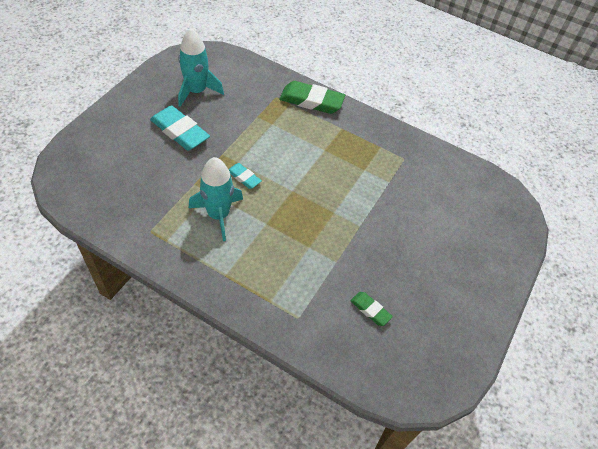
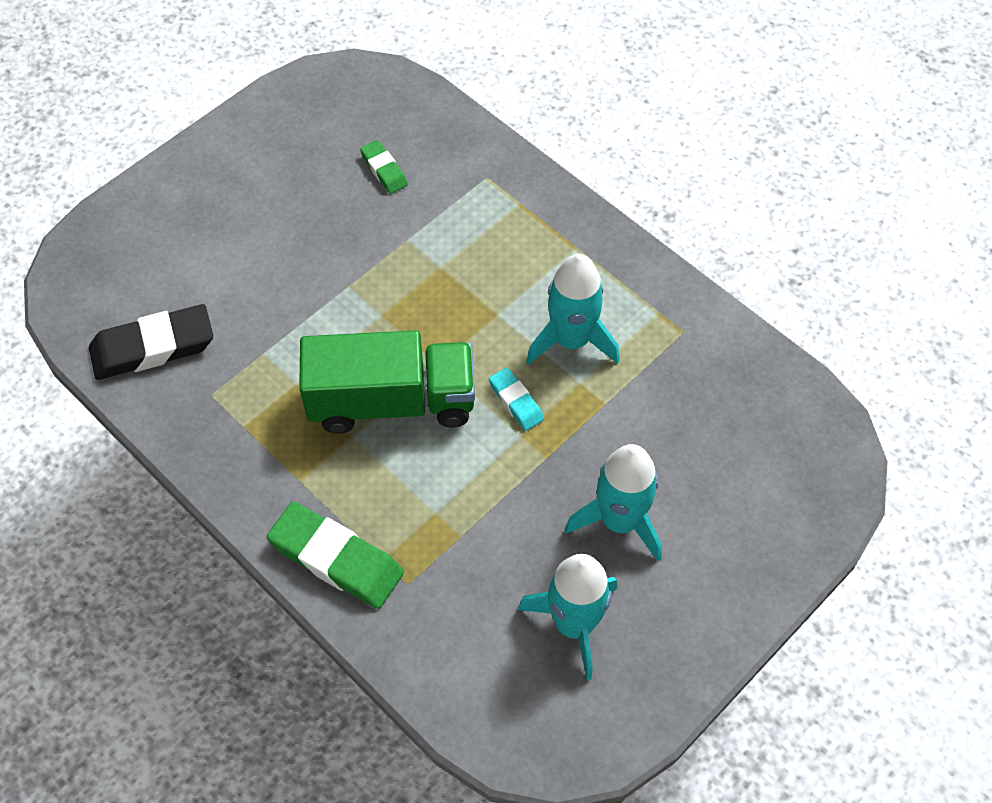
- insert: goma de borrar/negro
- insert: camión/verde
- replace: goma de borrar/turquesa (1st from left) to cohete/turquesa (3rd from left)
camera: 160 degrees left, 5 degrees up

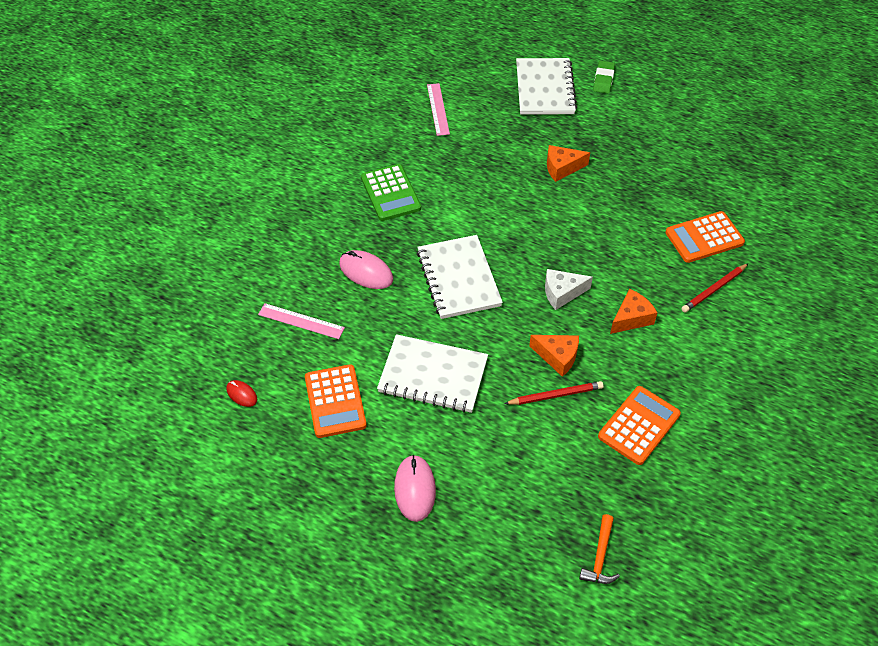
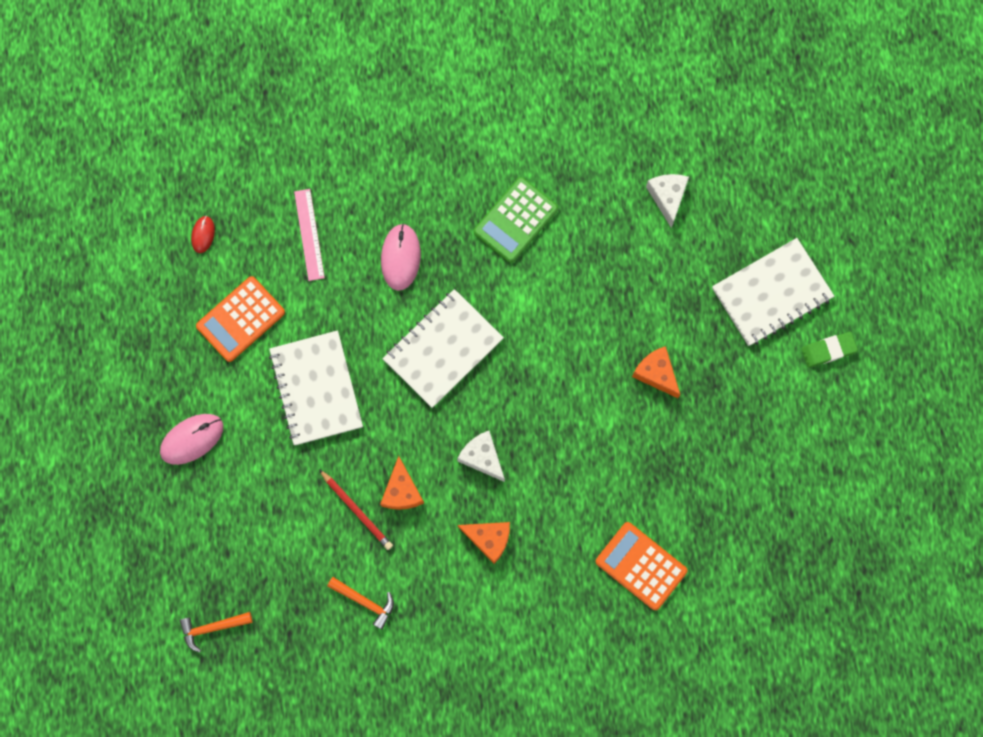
- delete: lápiz/rojo (2nd from left)
- replace: regla/rosa (2nd from left) to queso/blanco (2nd from left)
- replace: calculadora/naranja (2nd from left) to martillo/naranja (2nd from left)
camera: 60 degrees right, 25 degrees up

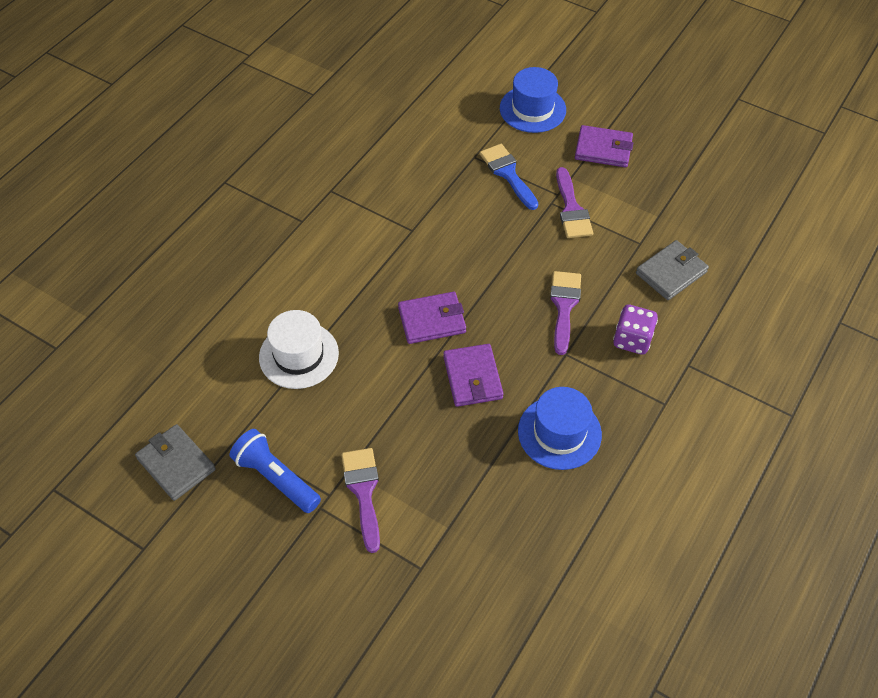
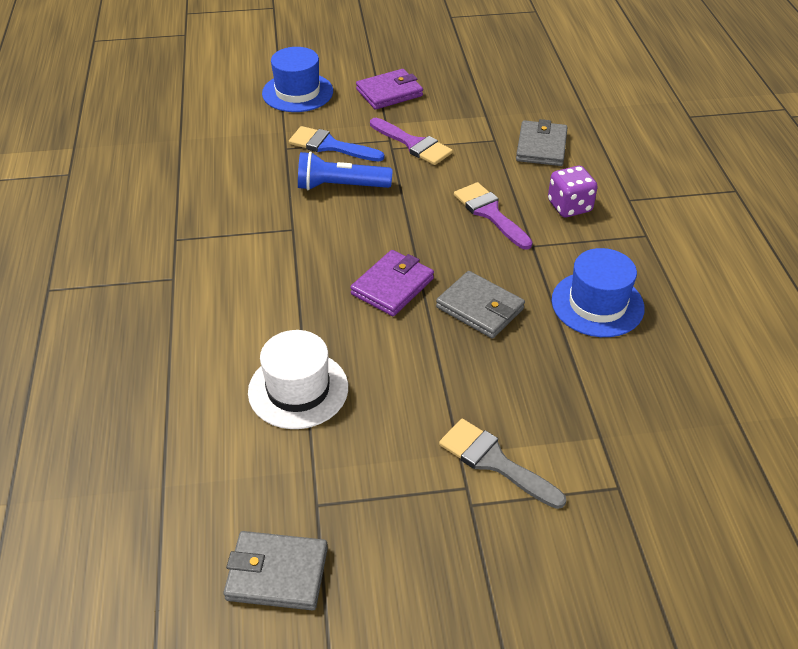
- move: lámpara de mano/azul
- recolor: pincel/morado (1st from left) to pincel/gris
- recolor: cartera/morado (2nd from left) to cartera/gris (2nd from left)
camera: 40 degrees left, 10 degrees down

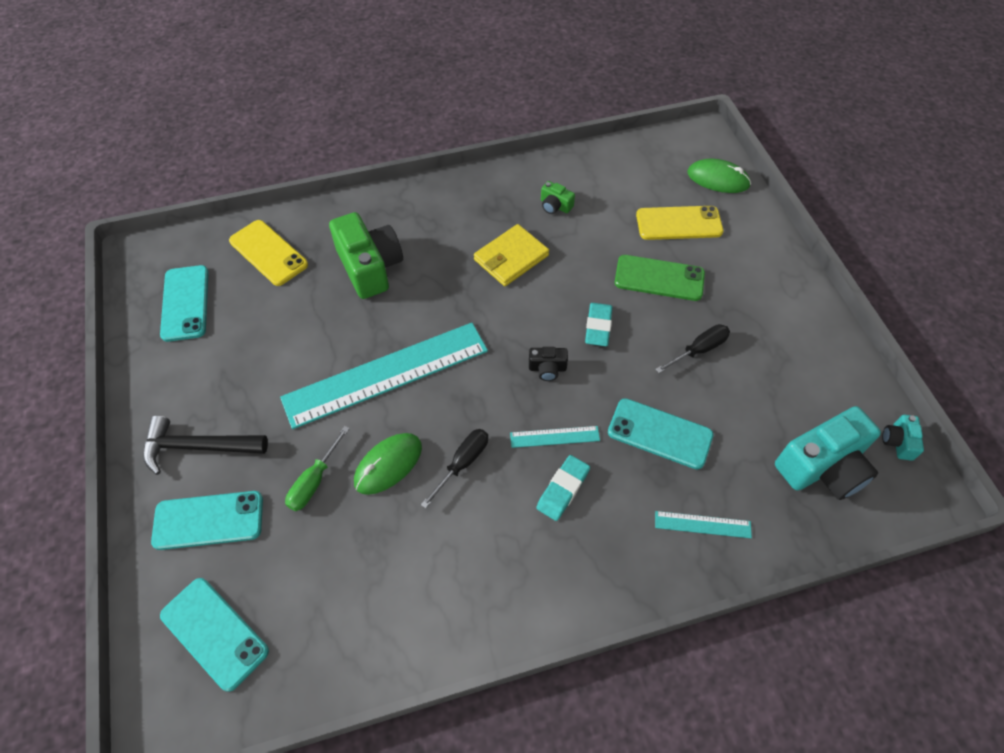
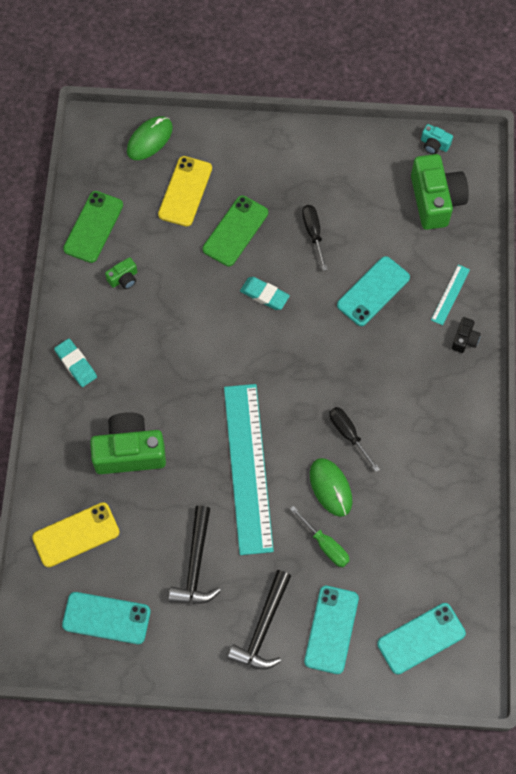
- delete: cartera/amarillo
- delete: regla/turquesa (2nd from left)
- insert: móvil/verde (1st from left)
- insert: martillo/negro (1st from left)
- move: cámara/negro
- move: goma de borrar/turquesa (1st from left)
- recolor: cámara/turquesa (1st from left) to cámara/verde (3rd from left)
camera: 70 degrees left, 10 degrees up

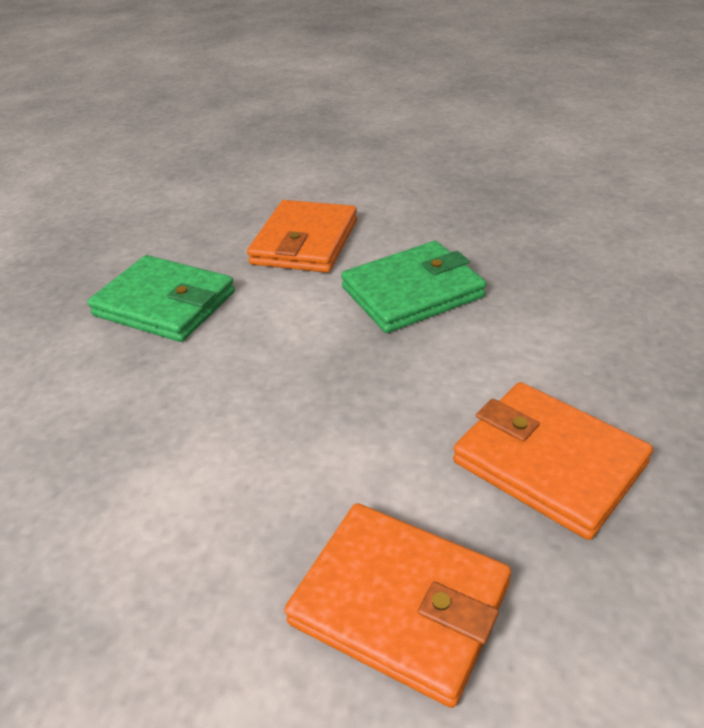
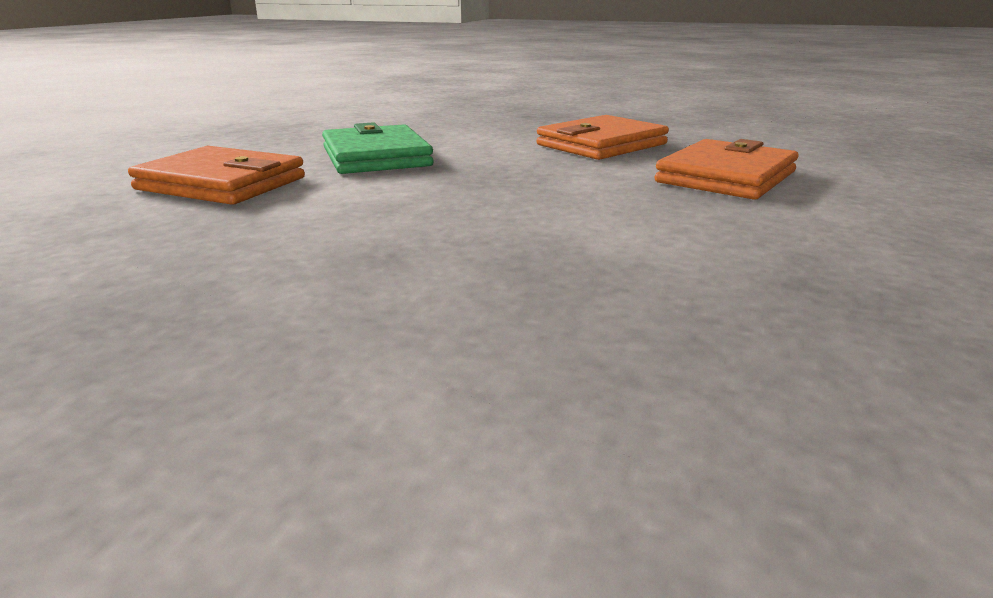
- delete: cartera/verde (1st from left)
camera: 85 degrees left, 15 degrees down

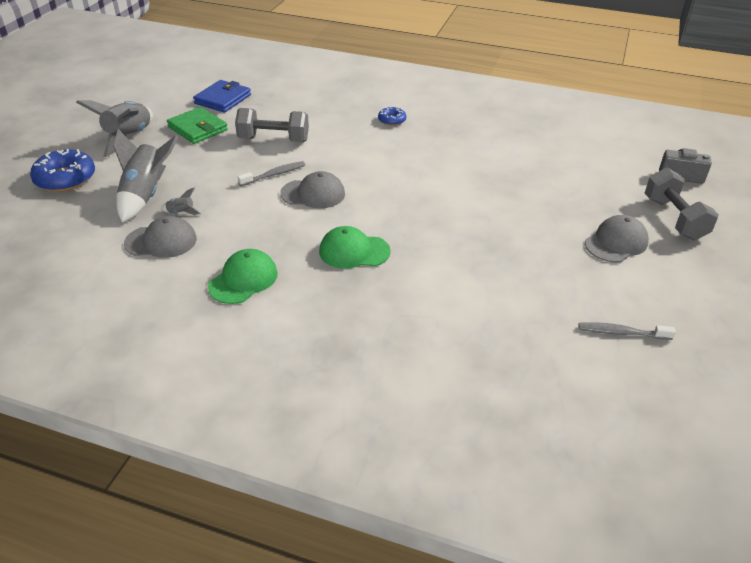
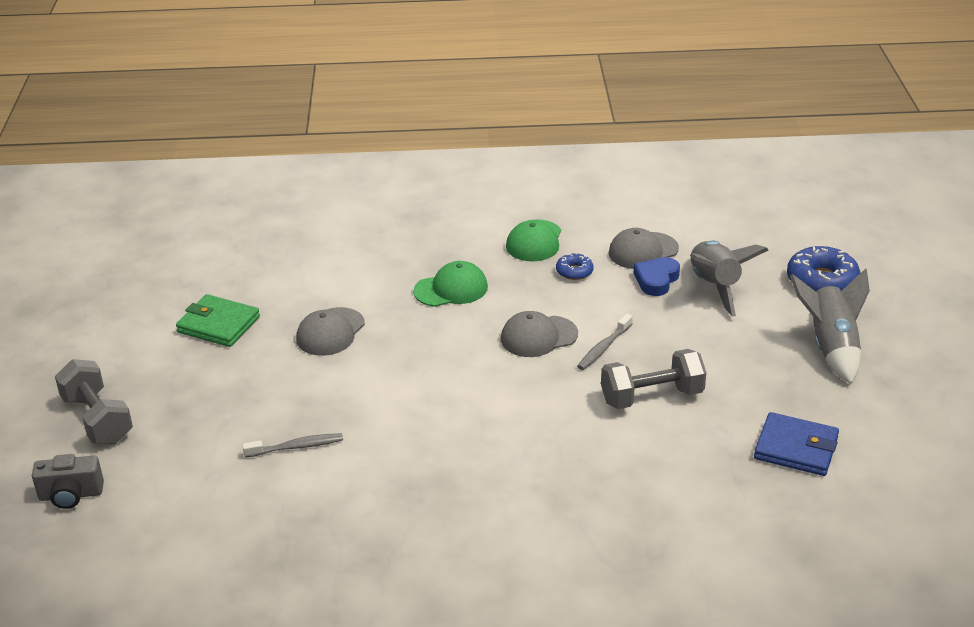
- move: cartera/verde
- move: rosquilla/azul (2nd from left in the first image) to rosquilla/azul (1st from left)
- move: cepillo de dientes/gris (2nd from left in the first image) to cepillo de dientes/gris (1st from left)
- move: gorra/gris (3rd from left in the first image) to gorra/gris (1st from left)
- replace: cohete/gris (3rd from left) to corazón/azul
- rotate: cartera/azul 75 degrees counterclockwise
camera: 160 degrees right, 5 degrees down

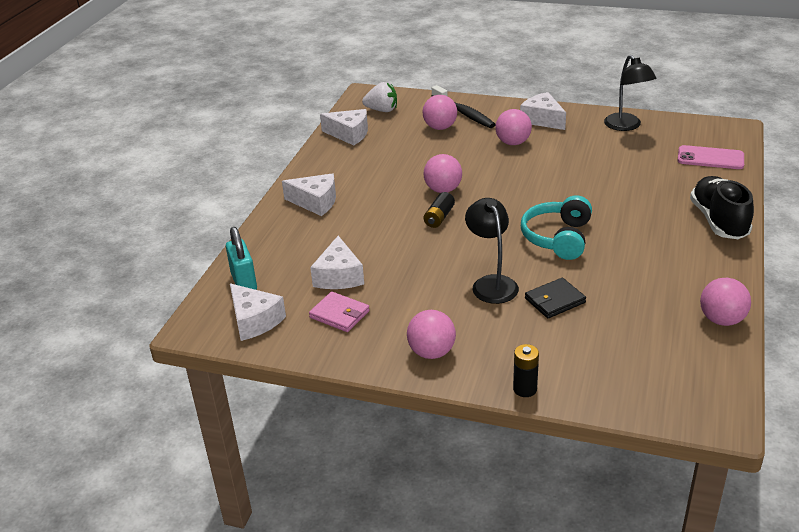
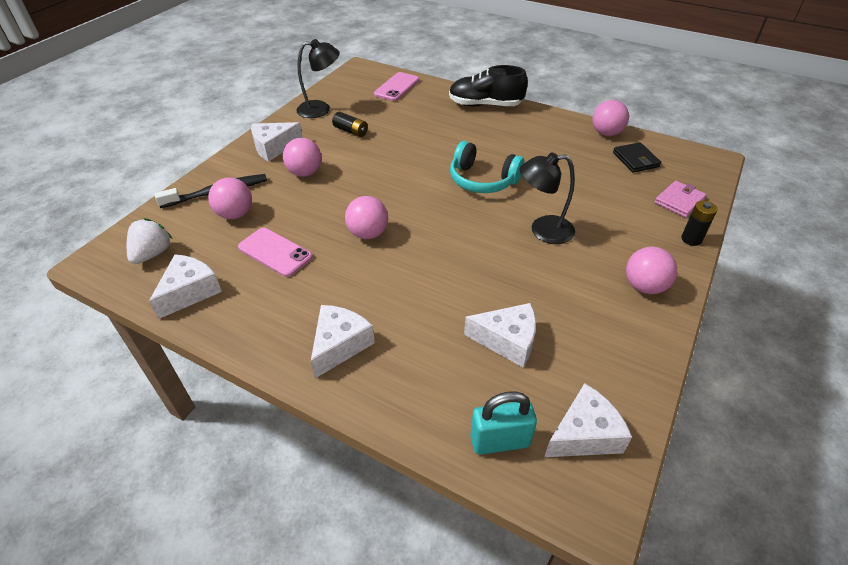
- insert: móvil/rosa (1st from left)
- move: cartera/rosa
- move: pila/negro (1st from left)
- move: cartera/negro
camera: 80 degrees left, 10 degrees up

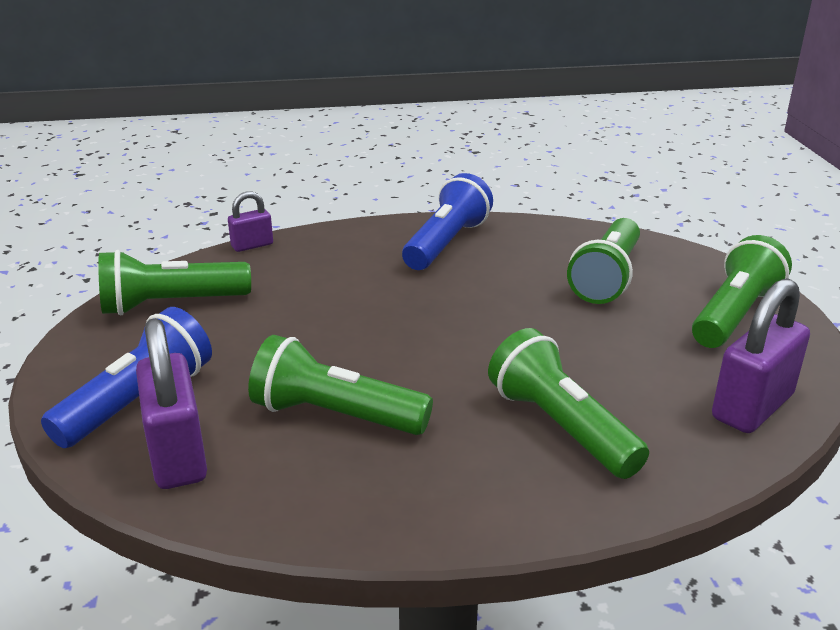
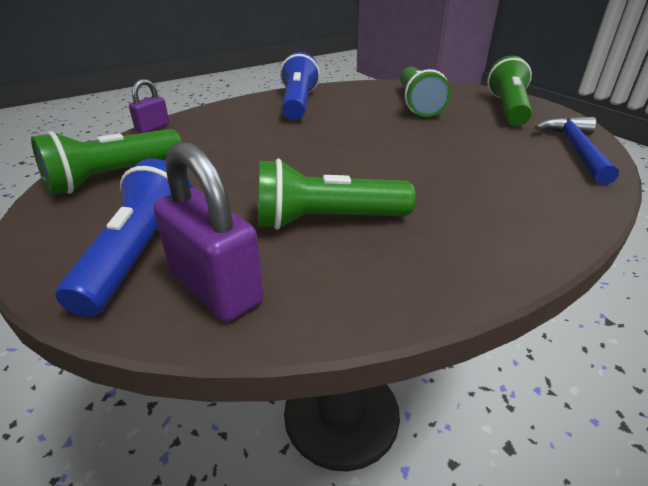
- delete: lámpara de mano/verde (3rd from left)
- replace: candado/morado (3rd from left) to martillo/azul
camera: 25 degrees left, 5 degrees up

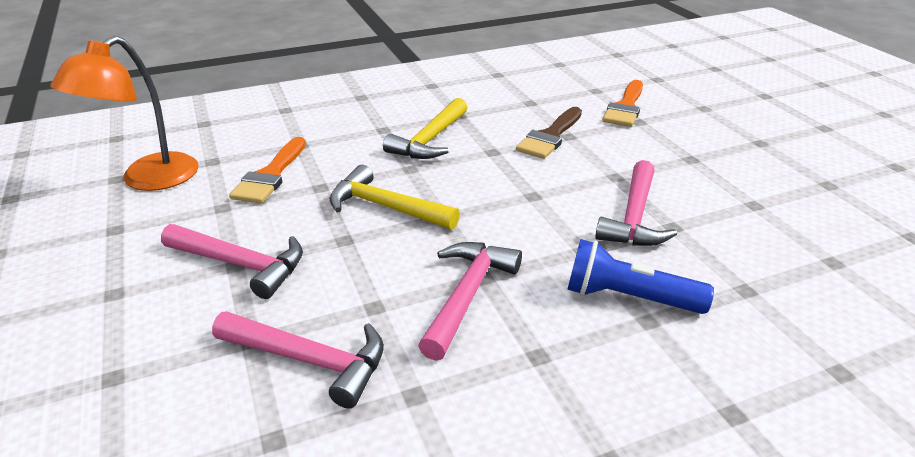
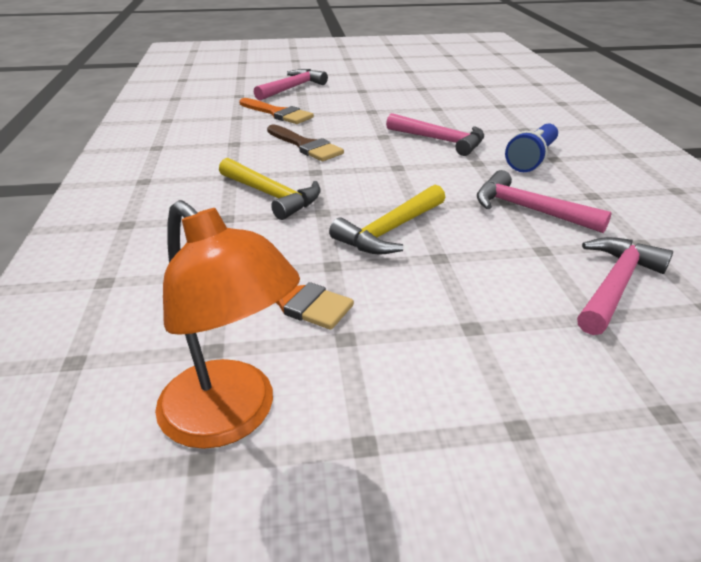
- move: martillo/rosa (1st from left)
camera: 75 degrees left, 0 degrees up

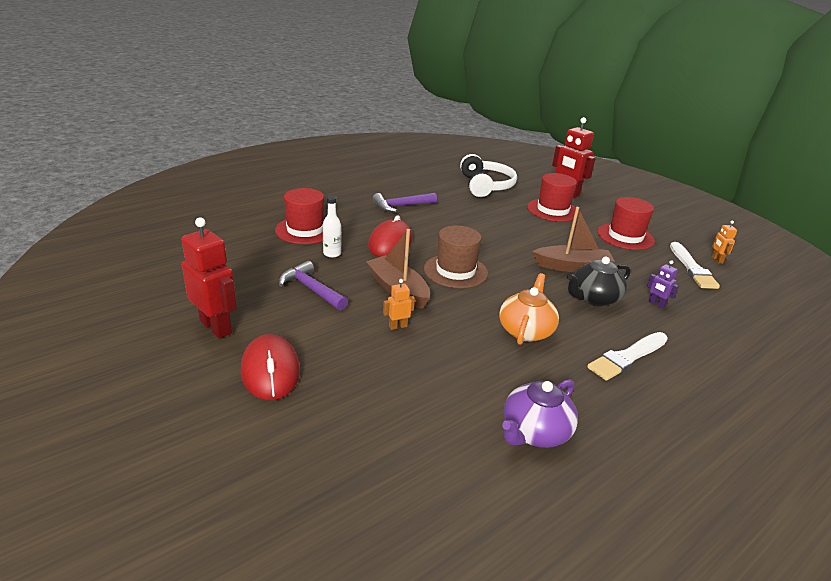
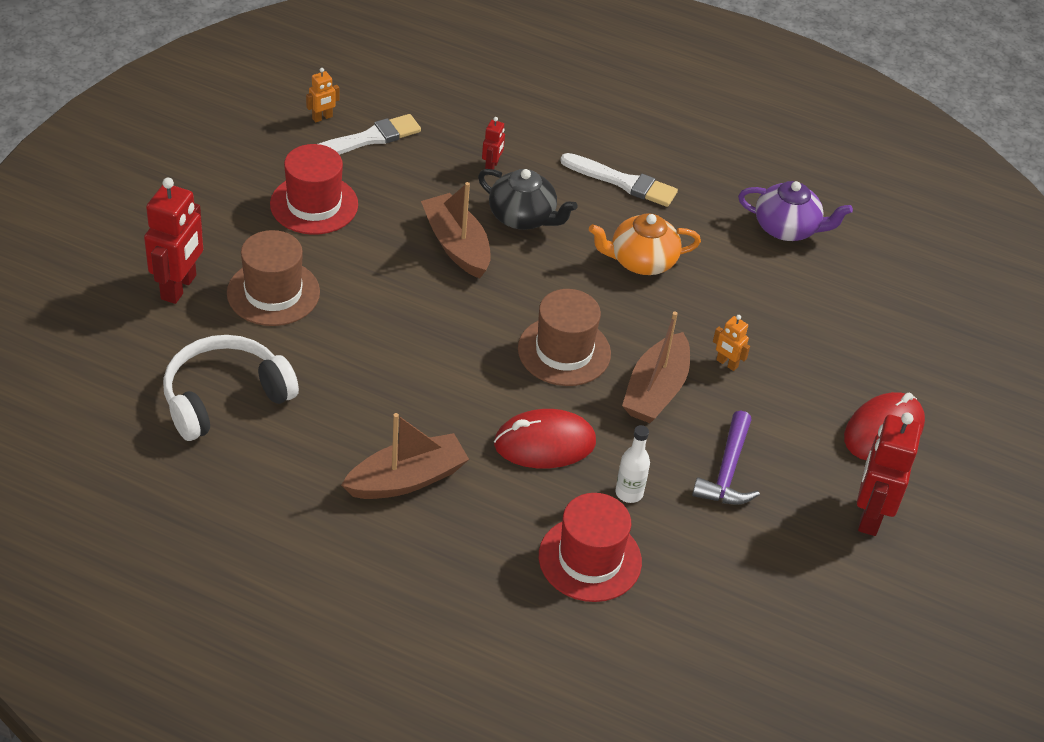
- replace: martillo/morado (2nd from left) to barco/marrón (1st from left)
- recolor: sombrero/rojo (2nd from left) to sombrero/marrón (1st from left)
- recolor: robot/morado to robot/rojo (2nd from left)
camera: 120 degrees left, 15 degrees up

